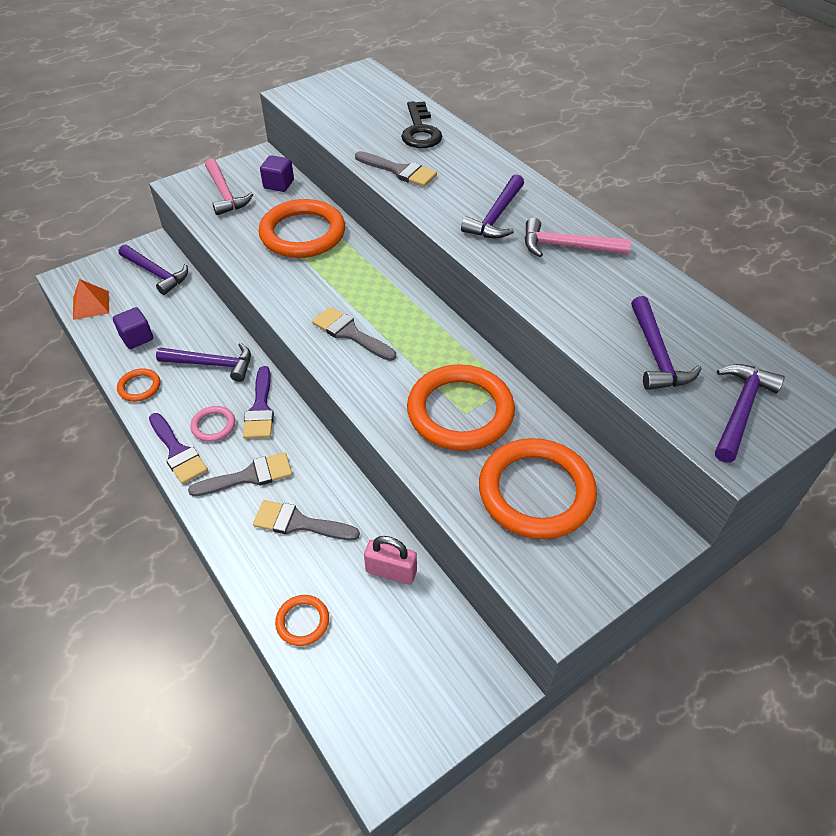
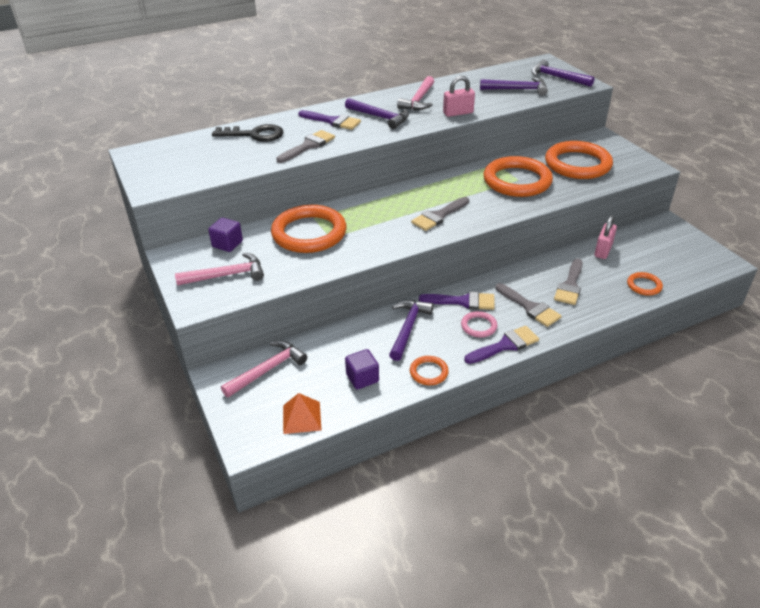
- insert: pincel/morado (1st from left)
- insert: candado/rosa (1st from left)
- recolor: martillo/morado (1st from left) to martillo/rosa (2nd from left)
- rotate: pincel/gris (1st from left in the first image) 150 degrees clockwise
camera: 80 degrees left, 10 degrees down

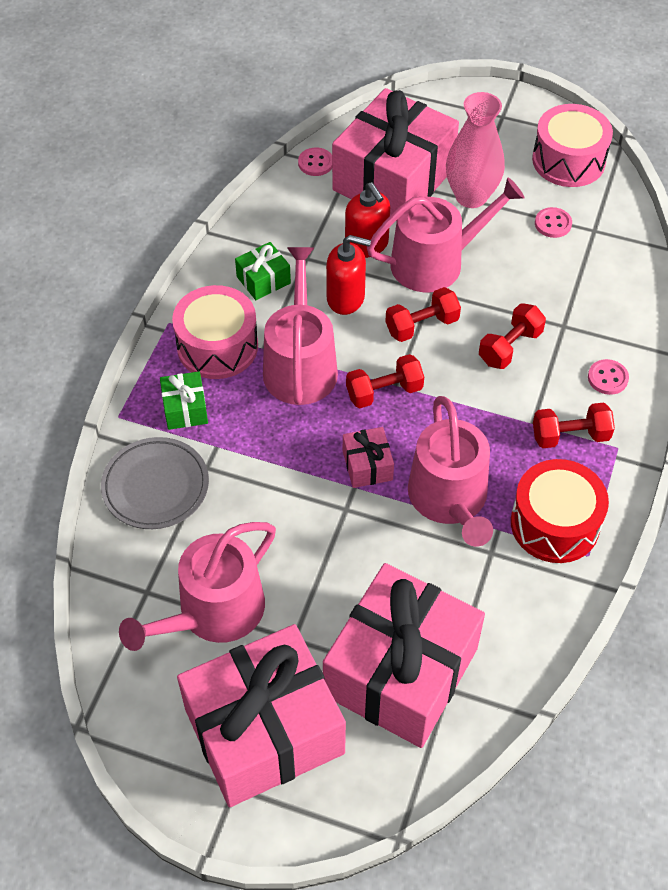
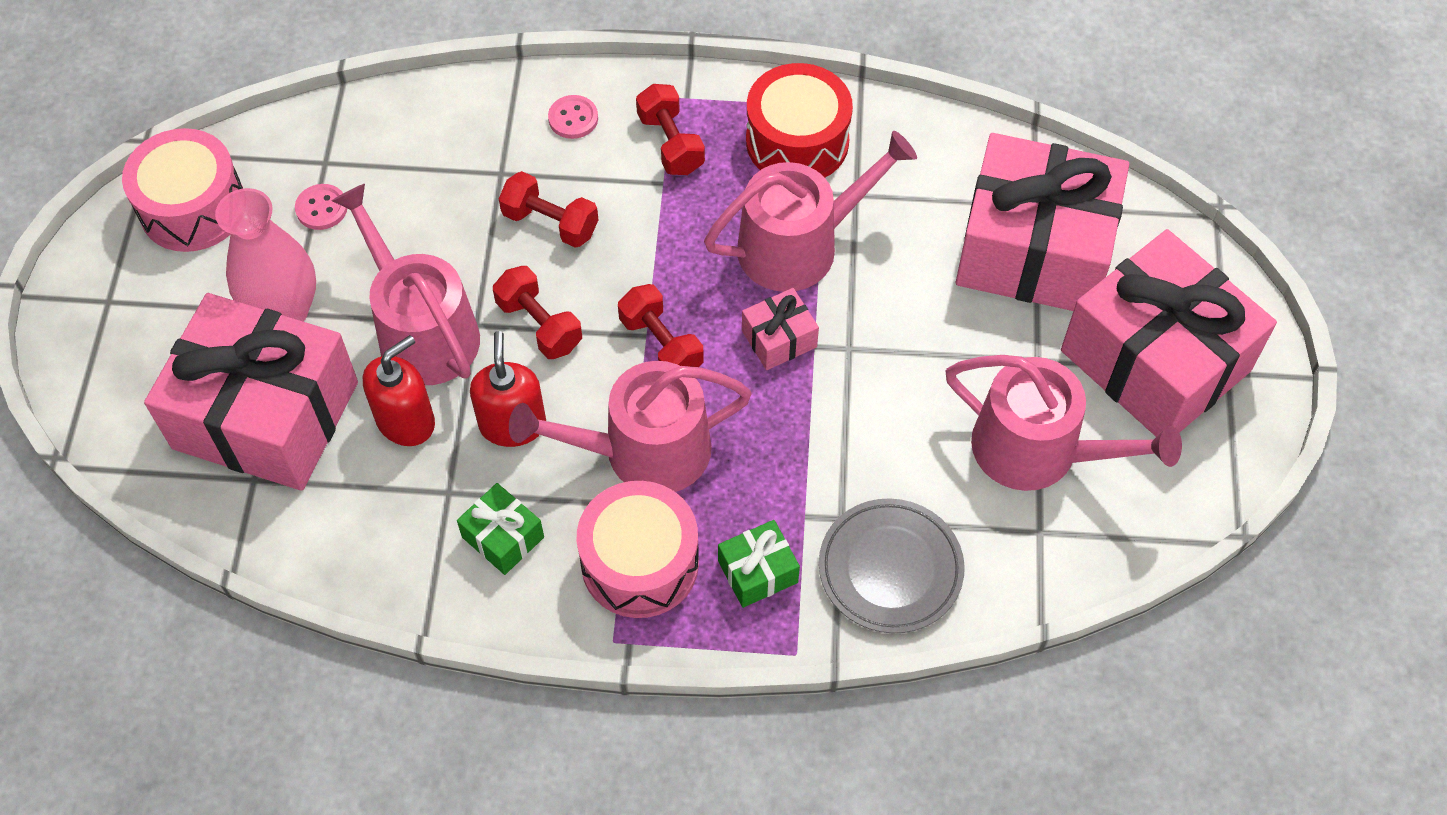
- delete: botón/rosa (1st from left)
camera: 105 degrees left, 5 degrees up

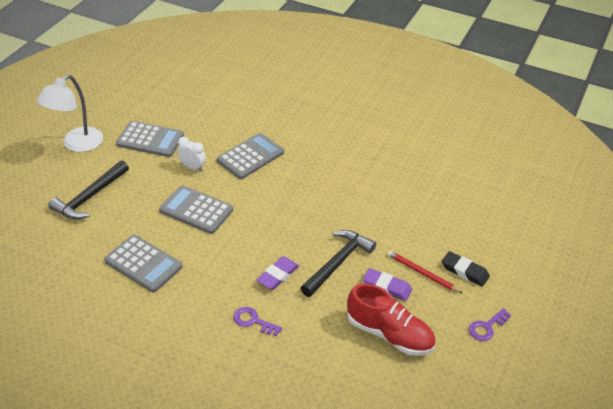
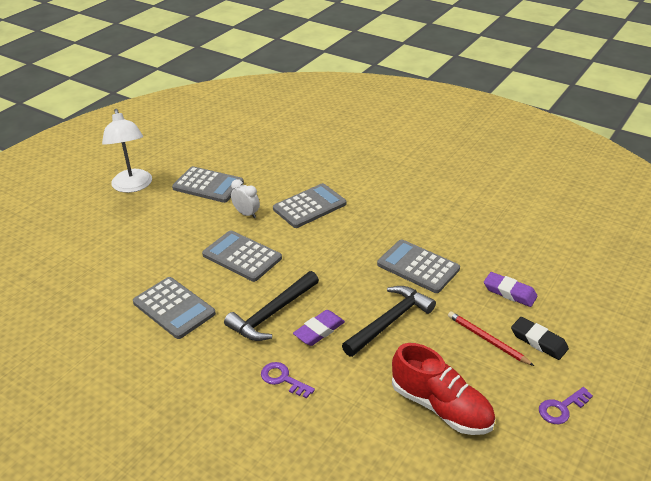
- insert: calculadora/gris (5th from left)
- move: martillo/negro (1st from left)
- move: goma de borrar/morado (2nd from left)
- rotate: lámpara/blanco 60 degrees counterclockwise
camera: 10 degrees right, 5 degrees down

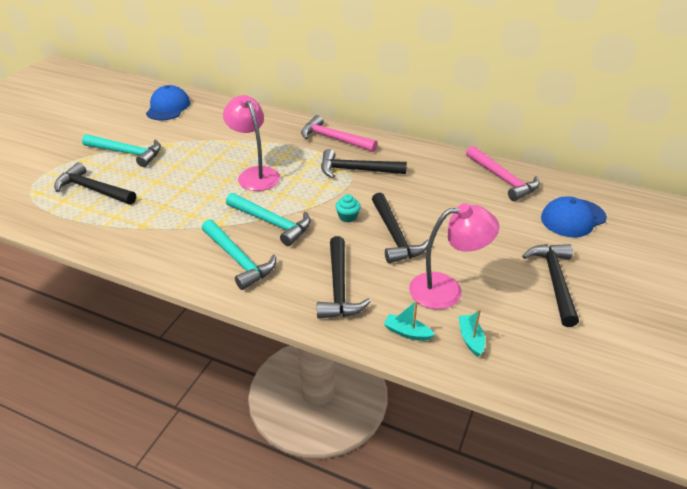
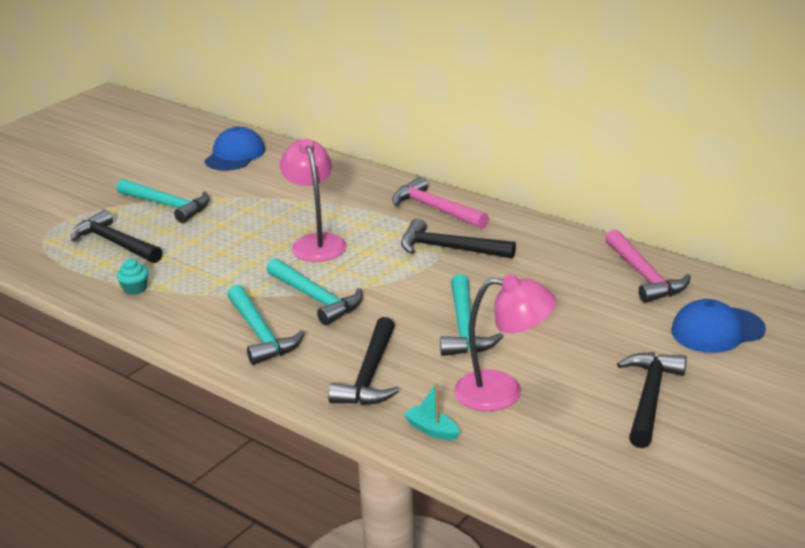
- delete: barco/turquesa (2nd from left)
- move: magdalena/turquesa
- recolor: martillo/negro (4th from left) to martillo/turquesa (4th from left)
camera: 15 degrees right, 10 degrees down

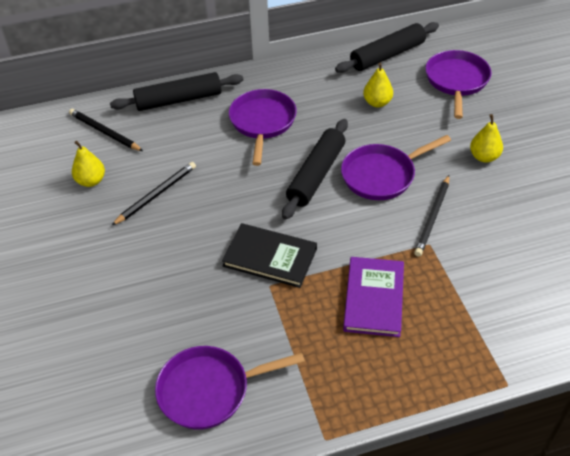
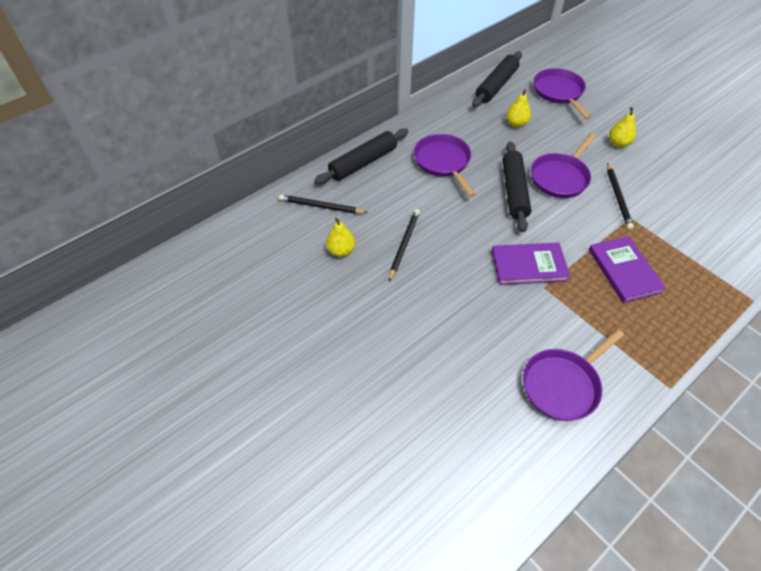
- recolor: libro/negro to libro/morado (1st from left)
camera: 25 degrees left, 5 degrees up

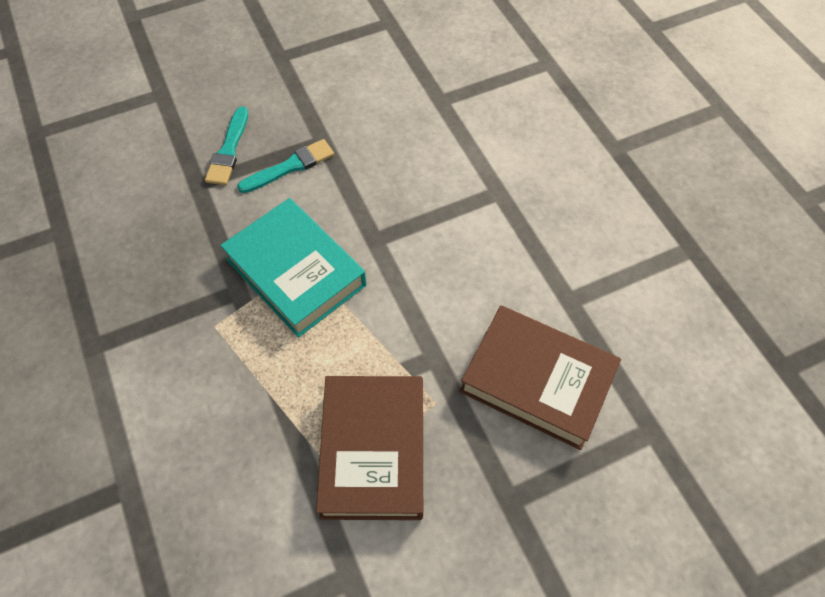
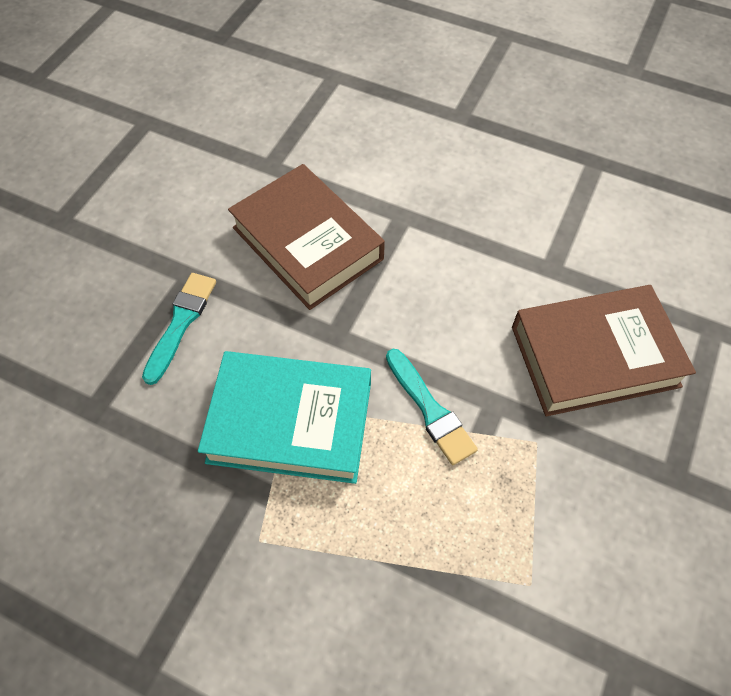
- move: pincel/turquesa (1st from left in the first image) to pincel/turquesa (2nd from left)
- move: libro/marrón (1st from left)
camera: 40 degrees left, 0 degrees up

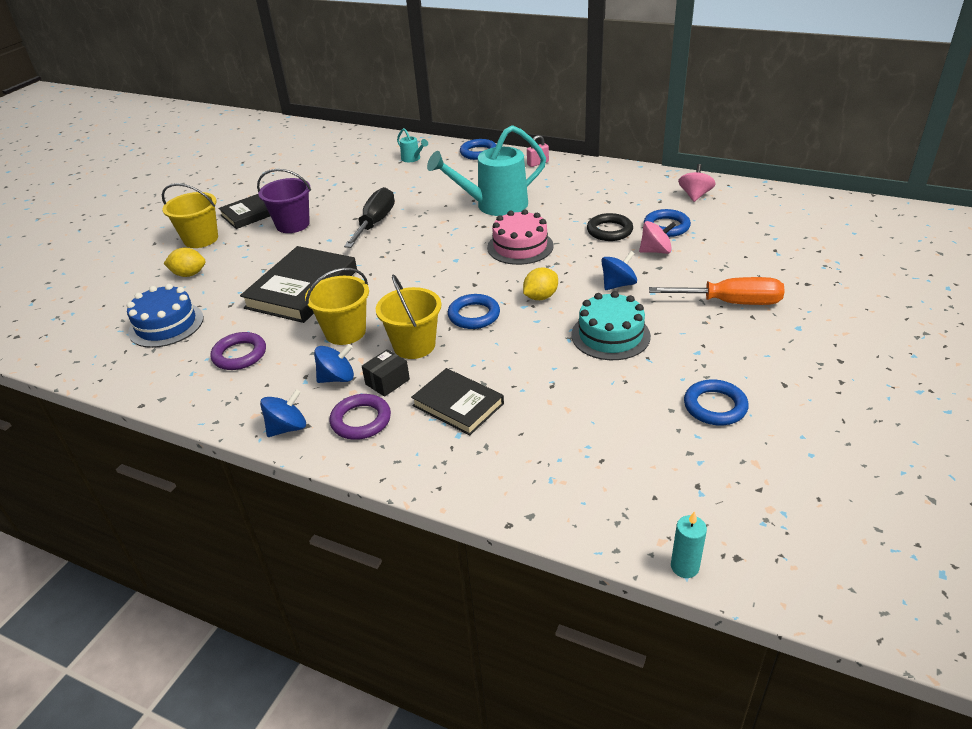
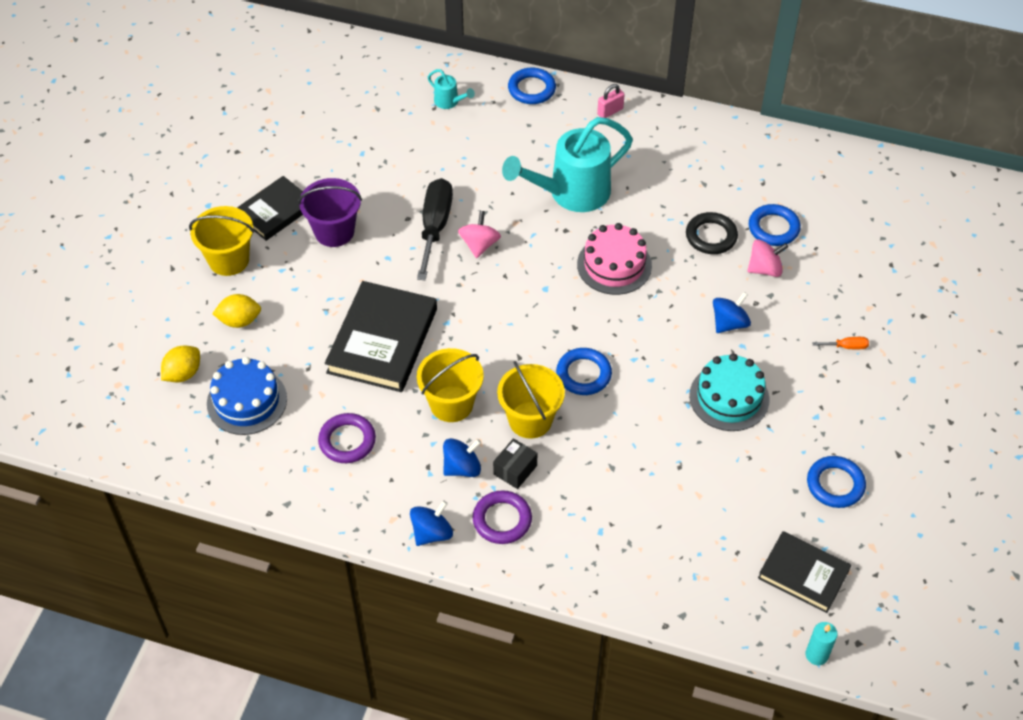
- move: libro/negro (3rd from left)
- move: limón/amarillo (2nd from left in the first image) to limón/amarillo (1st from left)
- move: peonza/rosa (2nd from left in the first image) to peonza/rosa (1st from left)
- resize: destornillador/naranja x0.42
camera: 10 degrees left, 15 degrees up

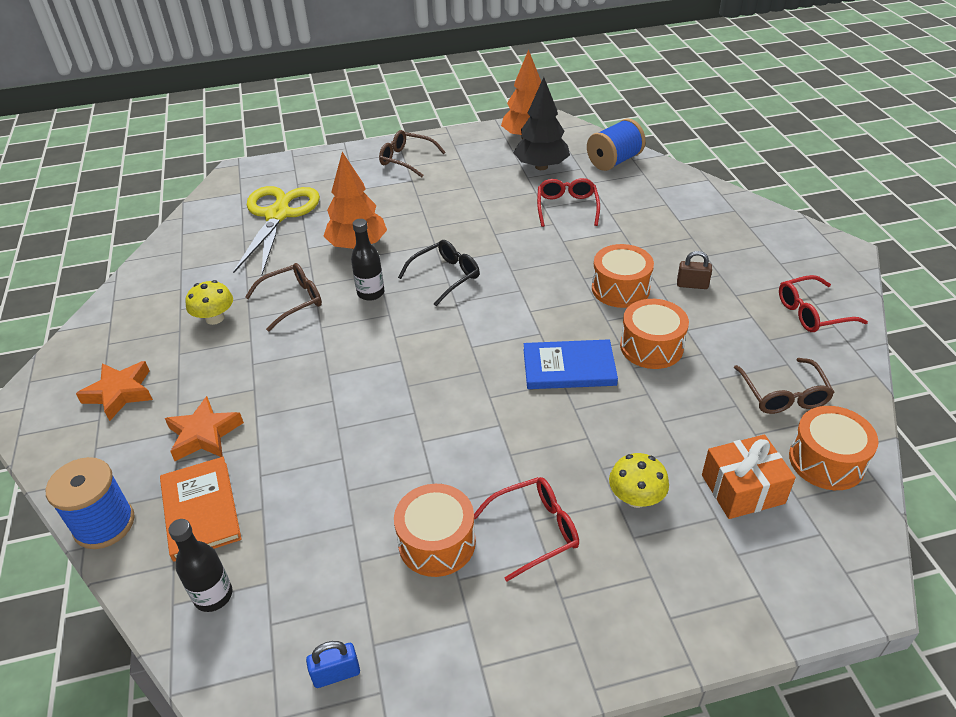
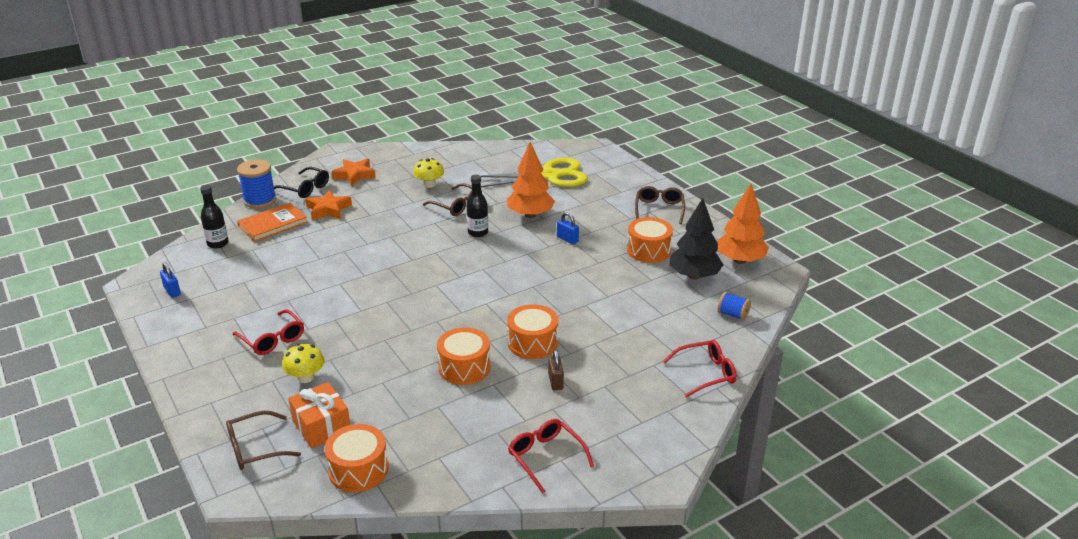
- delete: libro/azul
- insert: candado/azul (2nd from left)
- move: tambor/naranja (1st from left in the first image) to tambor/naranja (4th from left)
- move: gafas/negro
- move: gafas/rojo (2nd from left in the first image) to gafas/rojo (3rd from left)
- move: gafas/marrón (3rd from left in the first image) to gafas/marrón (1st from left)
- resize: carrete/azul (2nd from left) x0.58
camera: 70 degrees right, 10 degrees down

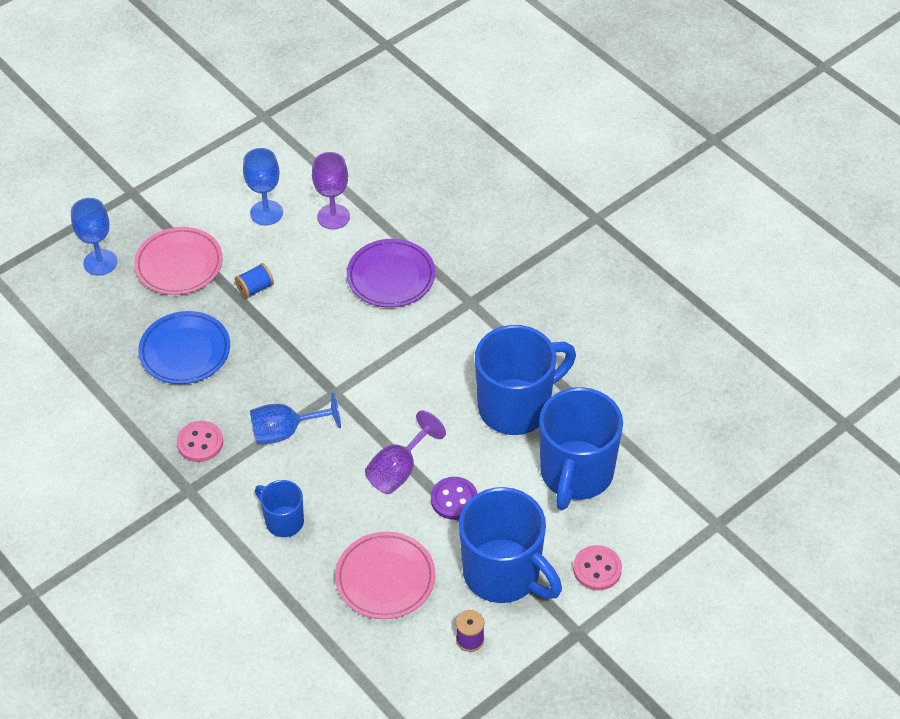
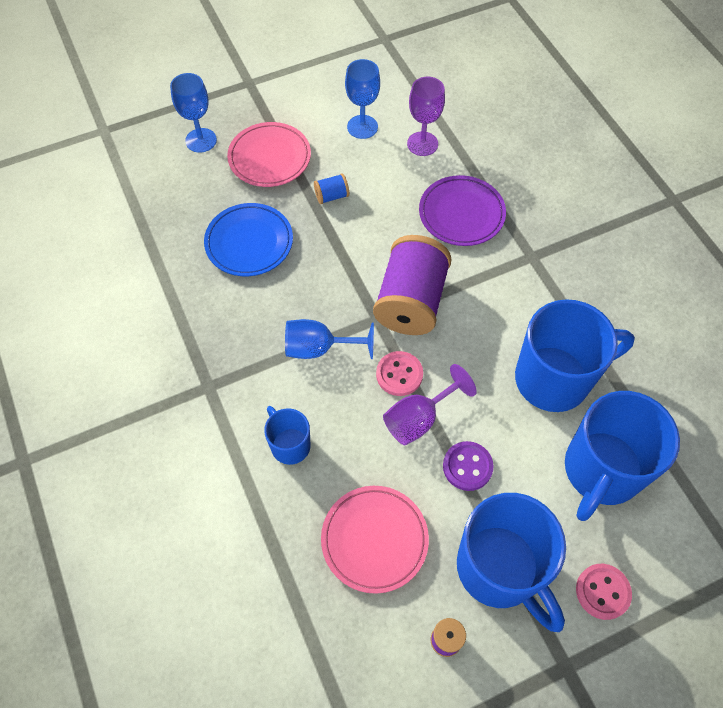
- insert: carrete/morado (1st from left)
- move: botón/rosa (1st from left)
camera: 15 degrees right, 10 degrees up

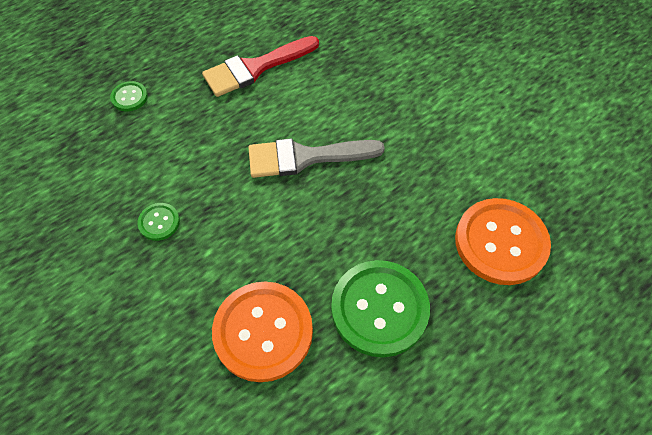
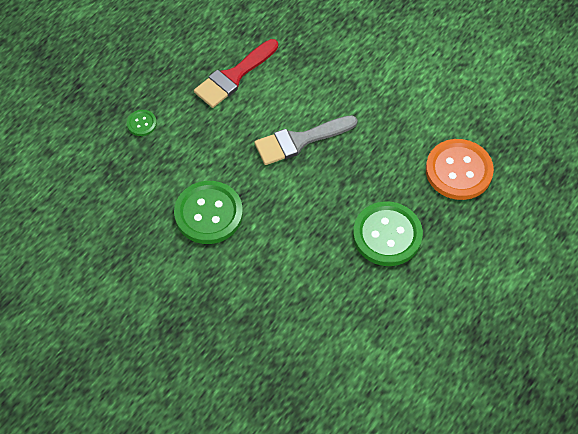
- delete: botón/naranja (1st from left)
- resize: botón/verde (2nd from left) x2.20
camera: 15 degrees left, 0 degrees up

